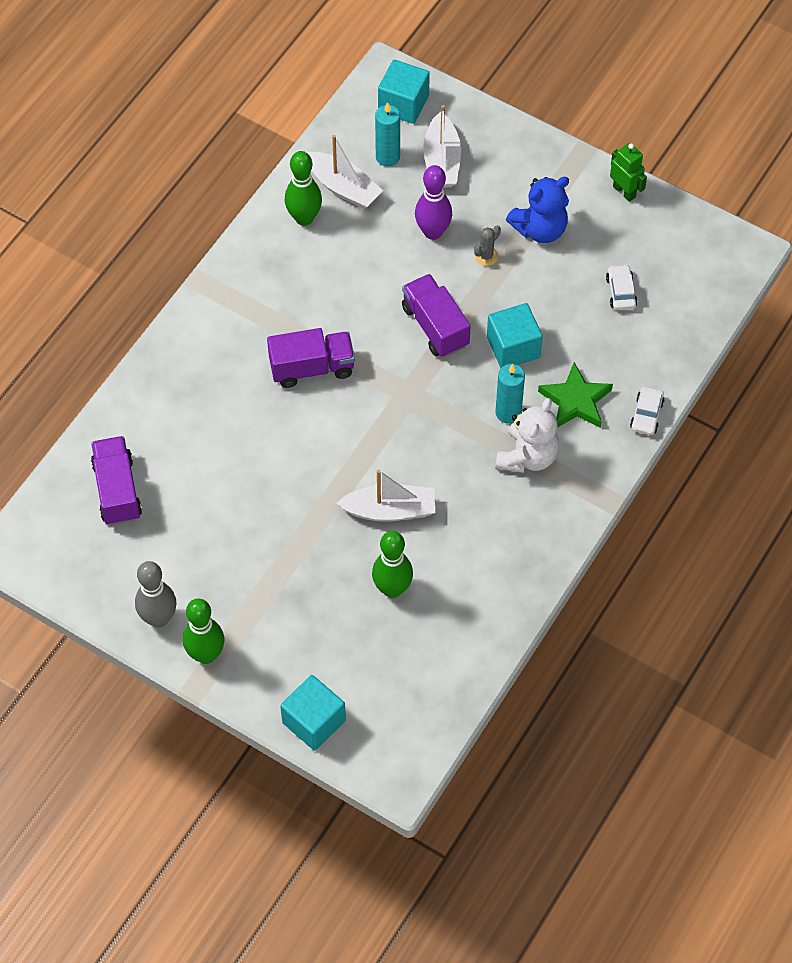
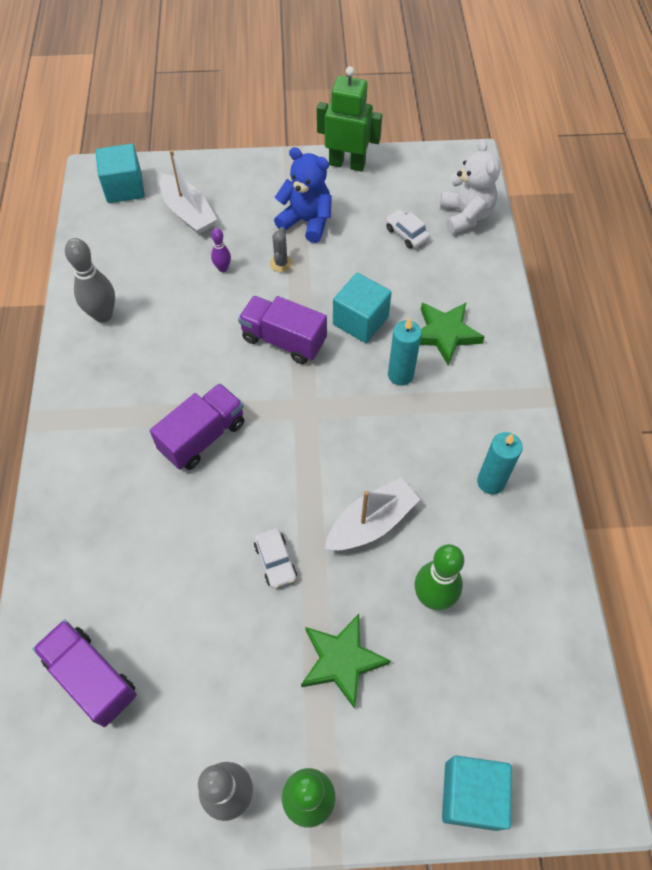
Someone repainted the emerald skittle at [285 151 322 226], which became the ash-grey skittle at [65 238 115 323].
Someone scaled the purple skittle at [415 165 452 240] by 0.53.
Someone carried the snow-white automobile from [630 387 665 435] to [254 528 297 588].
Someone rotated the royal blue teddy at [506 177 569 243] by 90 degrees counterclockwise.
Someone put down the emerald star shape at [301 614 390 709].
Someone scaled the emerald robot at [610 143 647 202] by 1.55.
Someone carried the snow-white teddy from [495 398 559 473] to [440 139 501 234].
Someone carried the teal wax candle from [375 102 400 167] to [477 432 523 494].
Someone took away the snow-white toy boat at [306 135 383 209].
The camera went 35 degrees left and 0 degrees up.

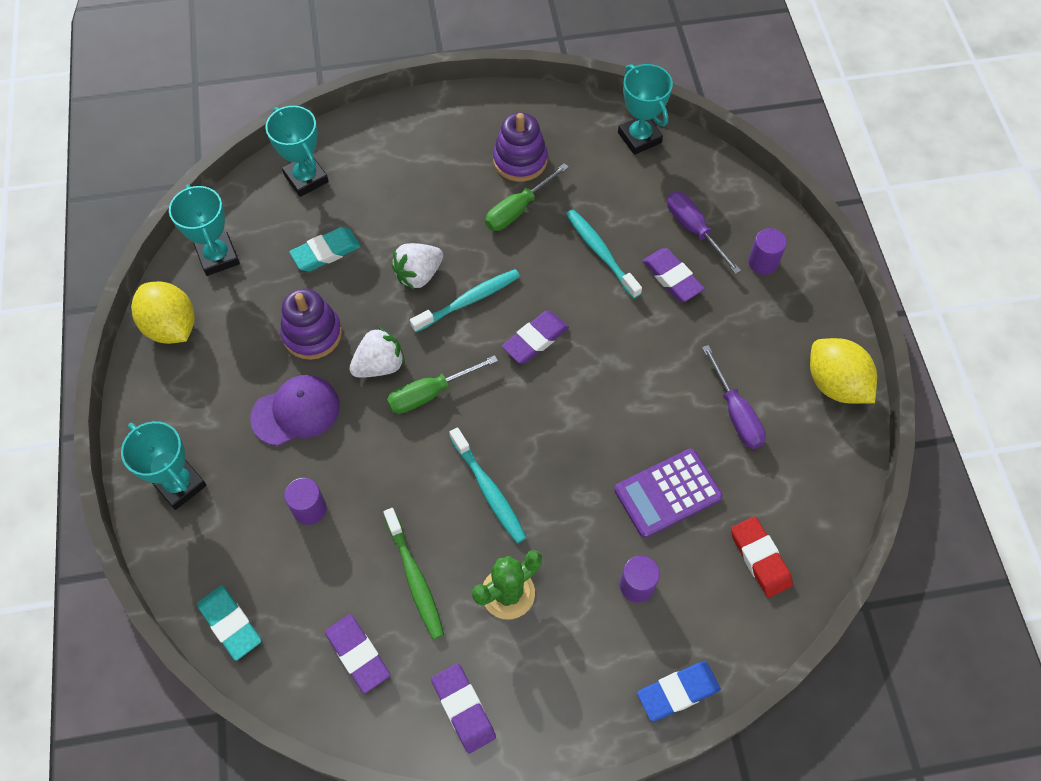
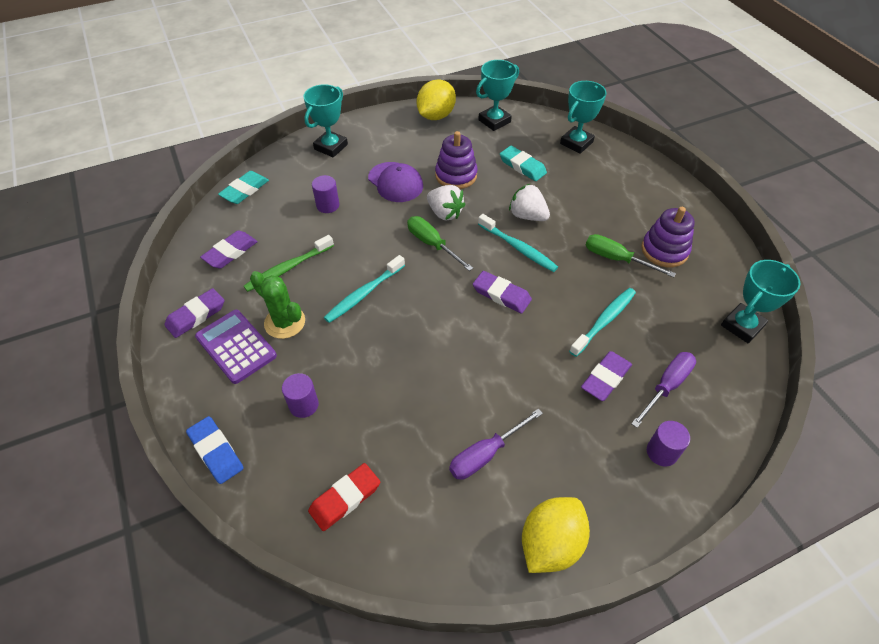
Someone carried the purple adding machine from [614 449 723 538] to [195 310 277 384].
The camera went 75 degrees right and 10 degrees down.

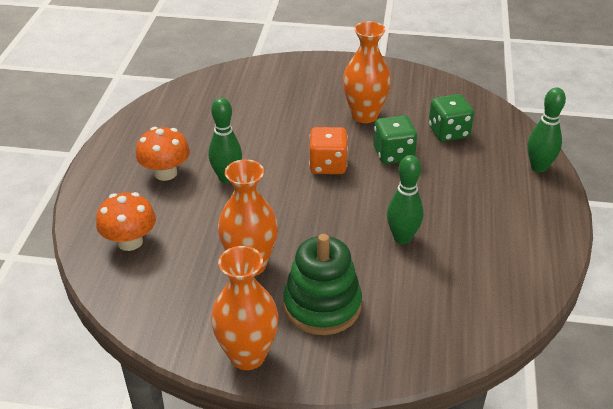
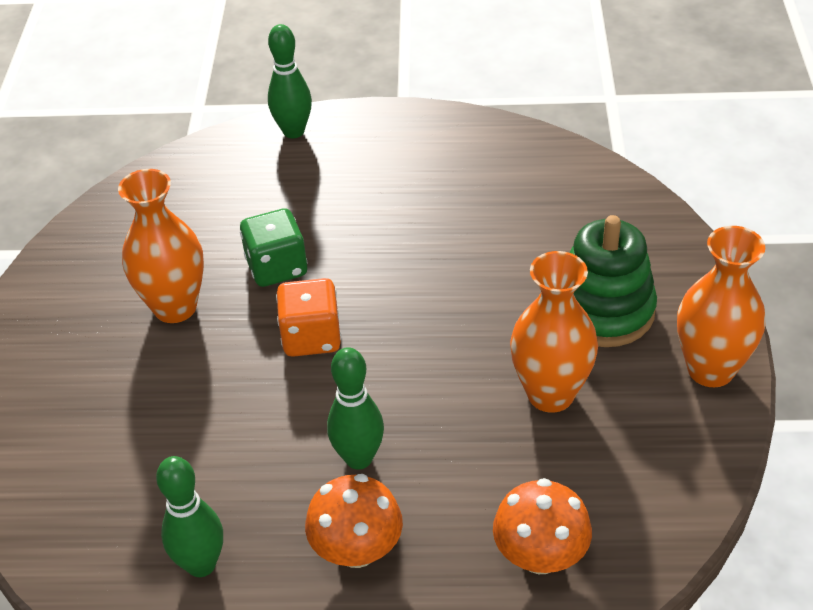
Someone carried the emerald skittle from [387 155 423 244] to [156 456 223 577].
Someone took away the emerald die at [429 94 474 142].
The camera went 95 degrees left and 5 degrees up.

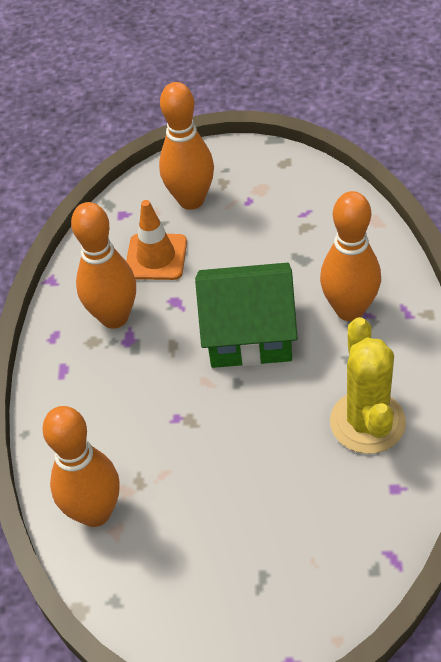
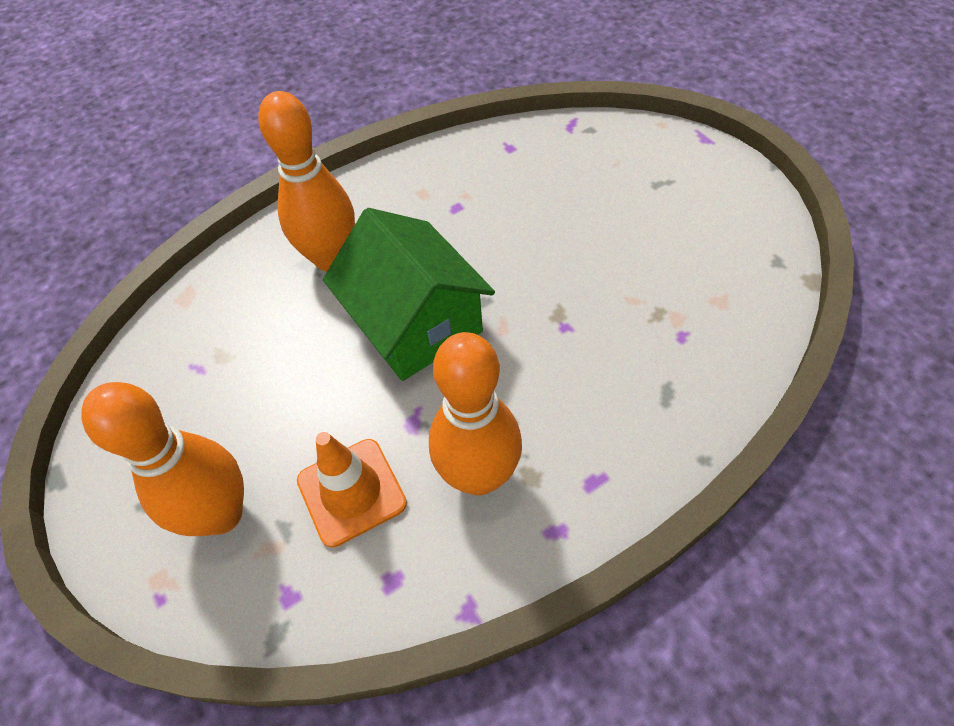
Someone took away the orange skittle at [42 406 120 527].
Someone took away the bright yellow saguaro cactus at [330 317 406 454].
The camera went 125 degrees left and 5 degrees up.

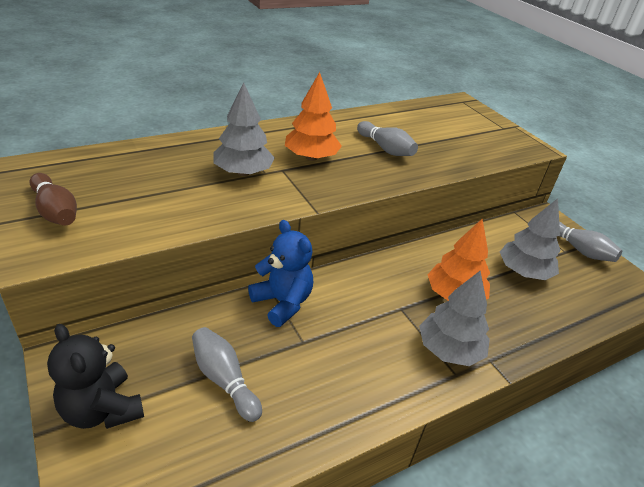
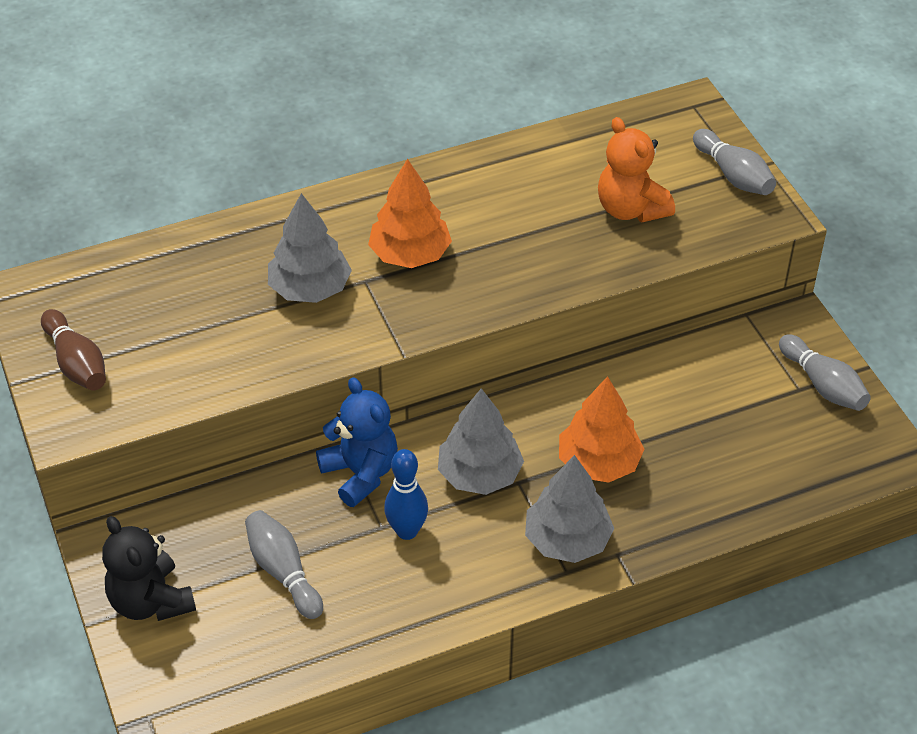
Someone put down the royal blue skittle at [384 449 428 540].
Someone carried the ash-grey fir tree from [500 198 561 280] to [438 388 524 495].
Someone put down the orange teddy at [598 117 675 222].
Someone carried the ash-grey skittle from [357 121 418 156] to [693 129 776 195].
The camera went 10 degrees right and 10 degrees up.

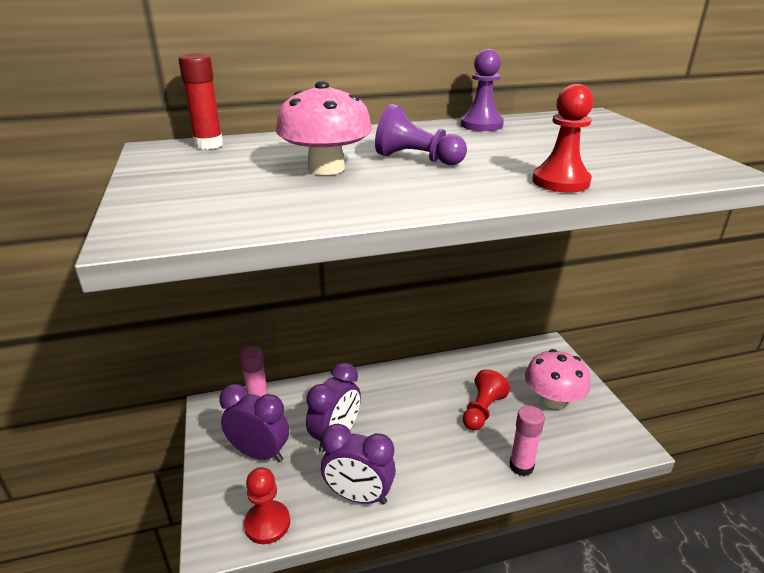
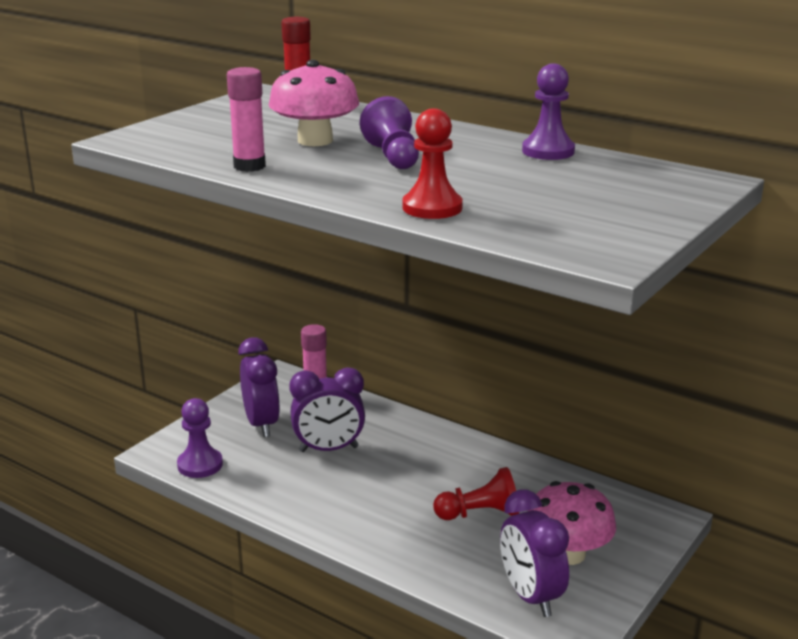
Someone repainted the crimson chess pawn at [244 467 290 544], which became the purple chess pawn at [177 398 223 478].
Someone carried the pink glue stick from [510 406 545 476] to [227 67 266 172].
Someone carried the purple clock from [321 424 396 505] to [500 489 569 617].
The camera went 50 degrees right and 5 degrees down.

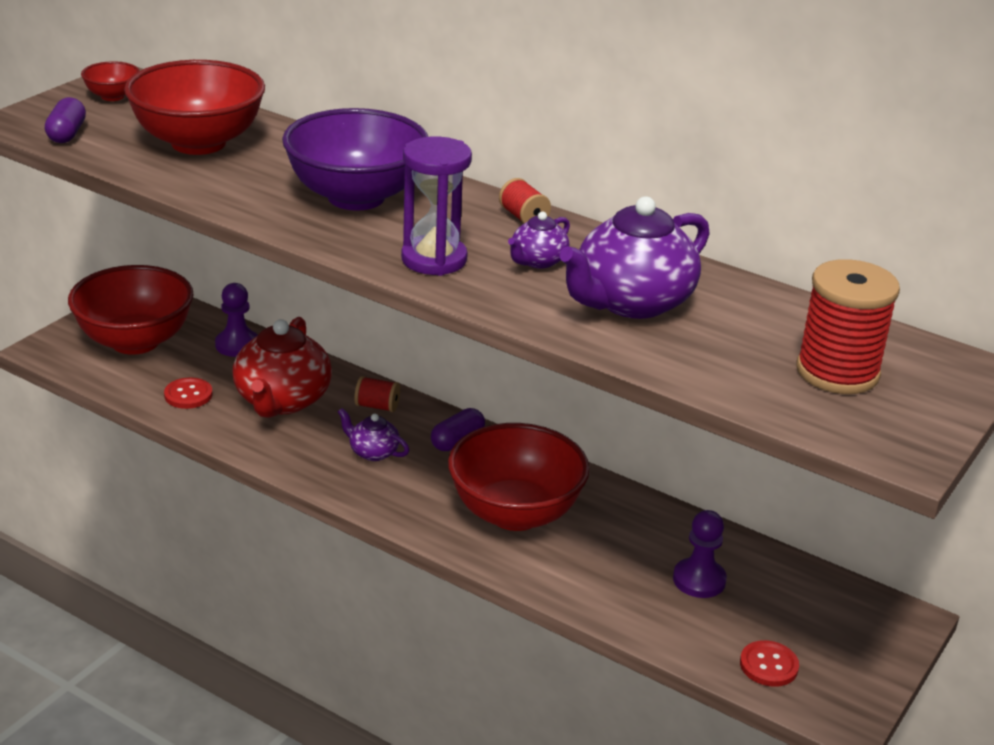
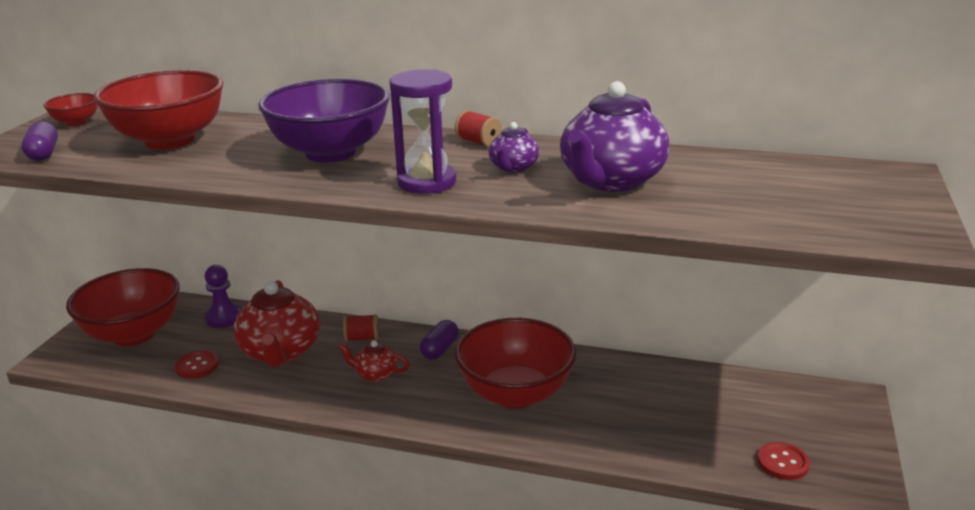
Someone repainted the purple tea pot at [338 408 409 461], which became the crimson tea pot at [339 340 410 382].
Someone took away the purple chess pawn at [673 510 727 598].
Someone took away the crimson reel of thread at [796 259 900 394].
The camera went 15 degrees left and 5 degrees down.

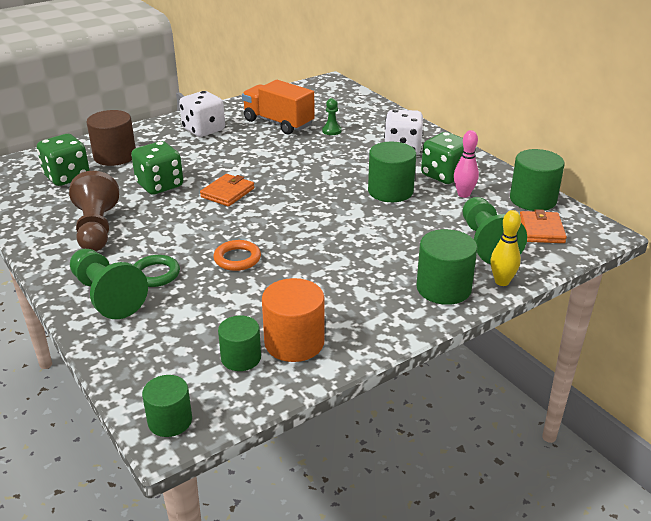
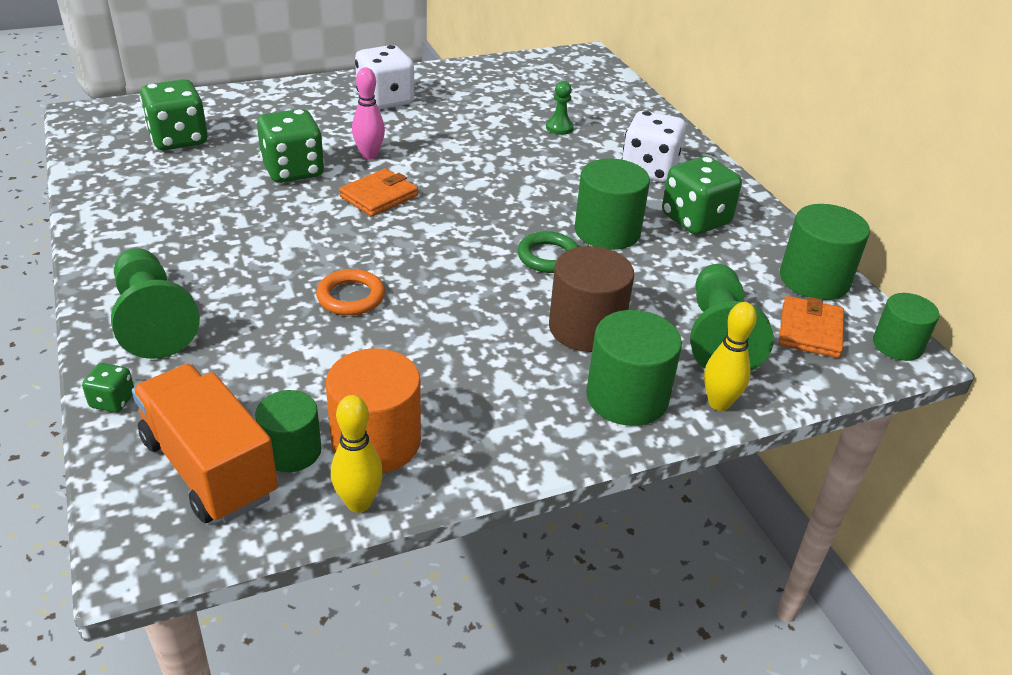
Someone put down the emerald die at [82 363 134 412].
Someone carried the orange lorry from [242 80 315 134] to [132 364 278 523].
Someone put down the bright yellow skittle at [331 395 383 513].
Someone carried the pink skittle from [454 130 479 198] to [352 67 385 159].
Someone carried the emerald ring from [134 255 180 287] to [518 231 579 273].
Someone carried the russet solid cylinder from [87 110 136 166] to [549 246 634 352].
Someone carried the emerald solid cylinder from [142 375 192 437] to [873 293 939 361].
Someone took away the russet chess pawn at [69 171 119 251].
The camera went 10 degrees right and 5 degrees up.

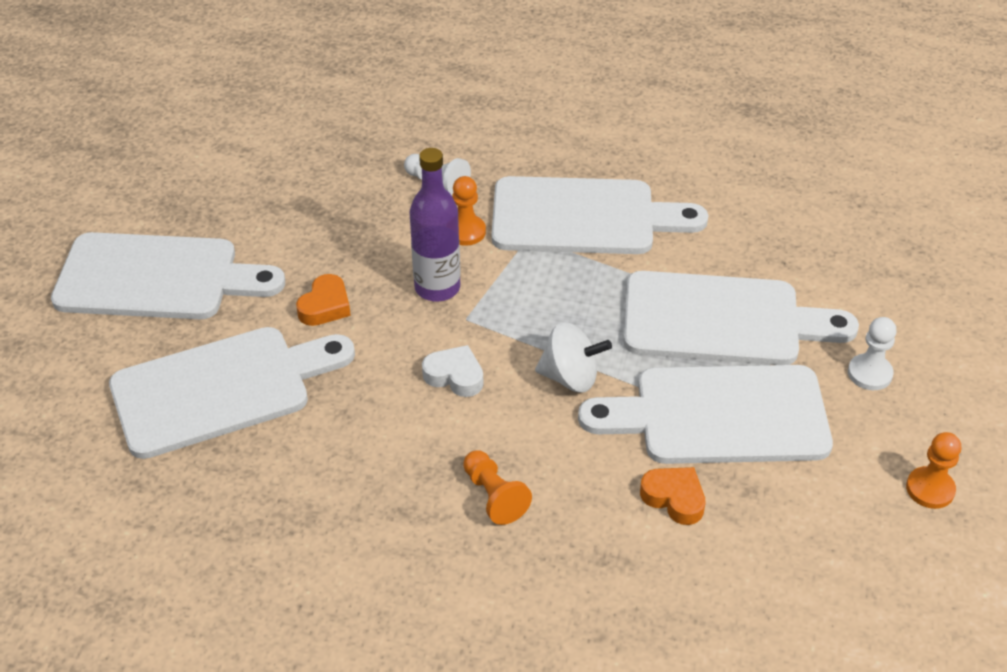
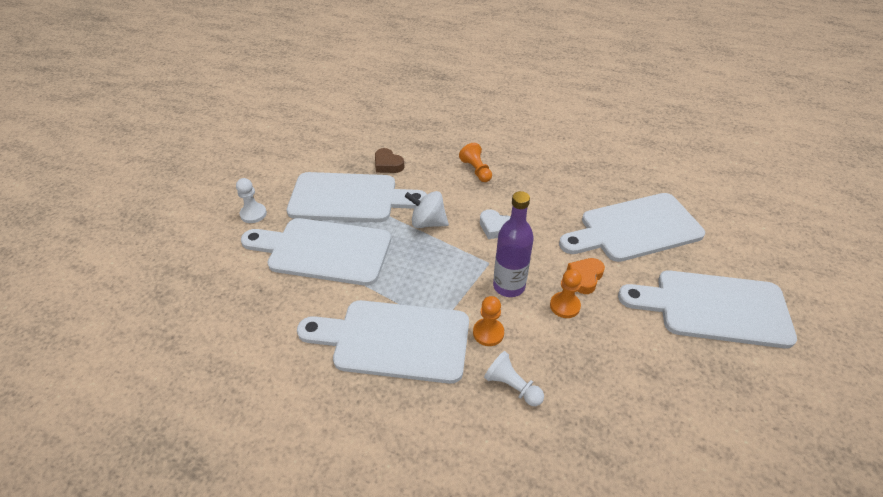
Someone repainted the orange heart at [640 467 705 525], which became the russet heart at [375 148 404 173].
Someone carried the orange chess pawn from [906 432 961 509] to [550 269 582 318].
The camera went 175 degrees left and 0 degrees up.

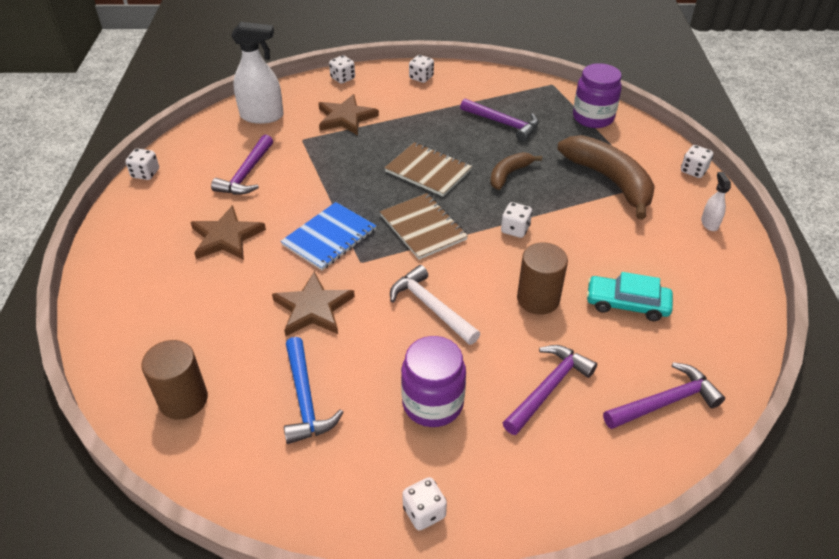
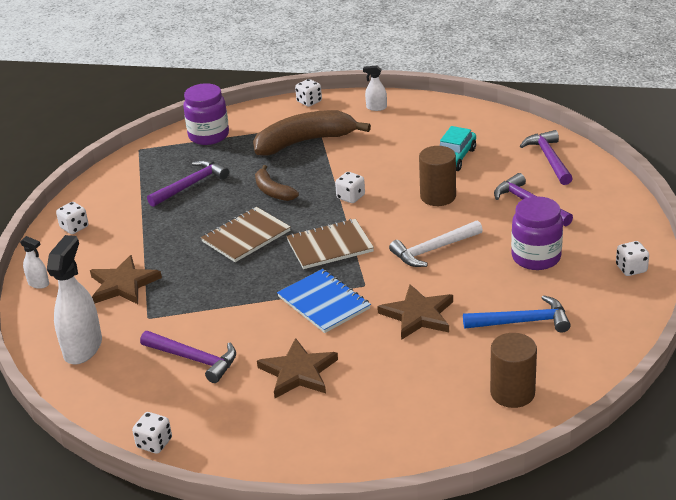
Someone swapped the snow-white die at [329 55 355 84] for the snow-white sprayer at [20 236 49 289].
The camera went 75 degrees left and 10 degrees down.

